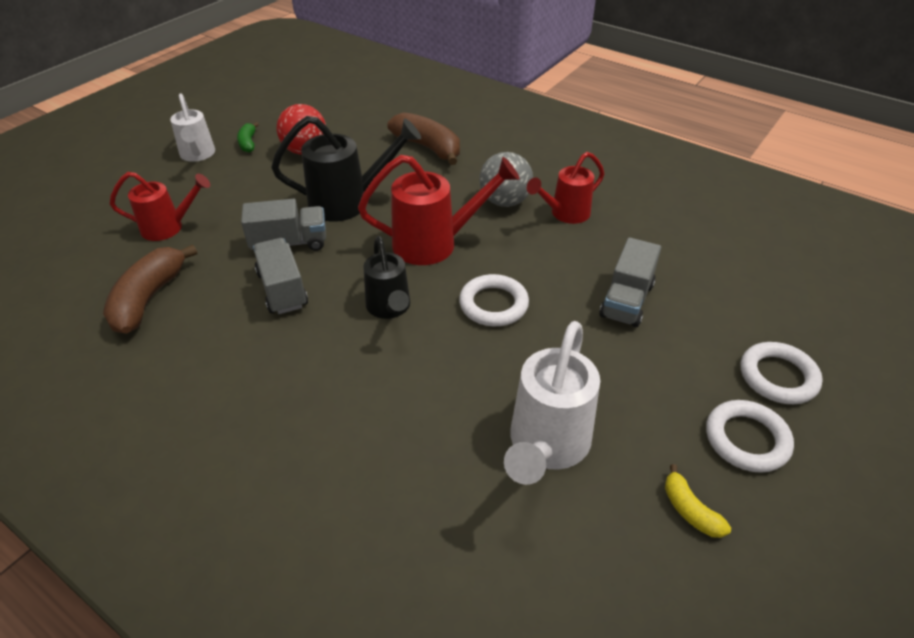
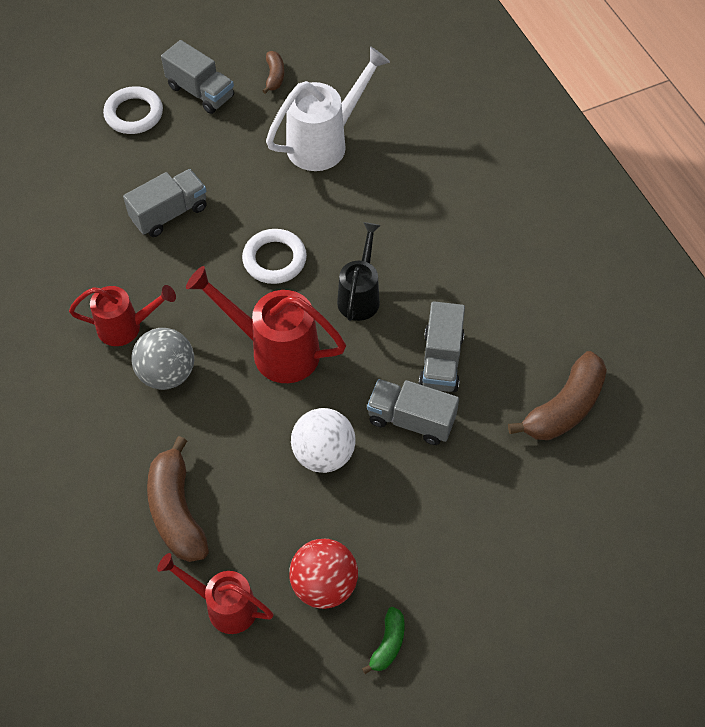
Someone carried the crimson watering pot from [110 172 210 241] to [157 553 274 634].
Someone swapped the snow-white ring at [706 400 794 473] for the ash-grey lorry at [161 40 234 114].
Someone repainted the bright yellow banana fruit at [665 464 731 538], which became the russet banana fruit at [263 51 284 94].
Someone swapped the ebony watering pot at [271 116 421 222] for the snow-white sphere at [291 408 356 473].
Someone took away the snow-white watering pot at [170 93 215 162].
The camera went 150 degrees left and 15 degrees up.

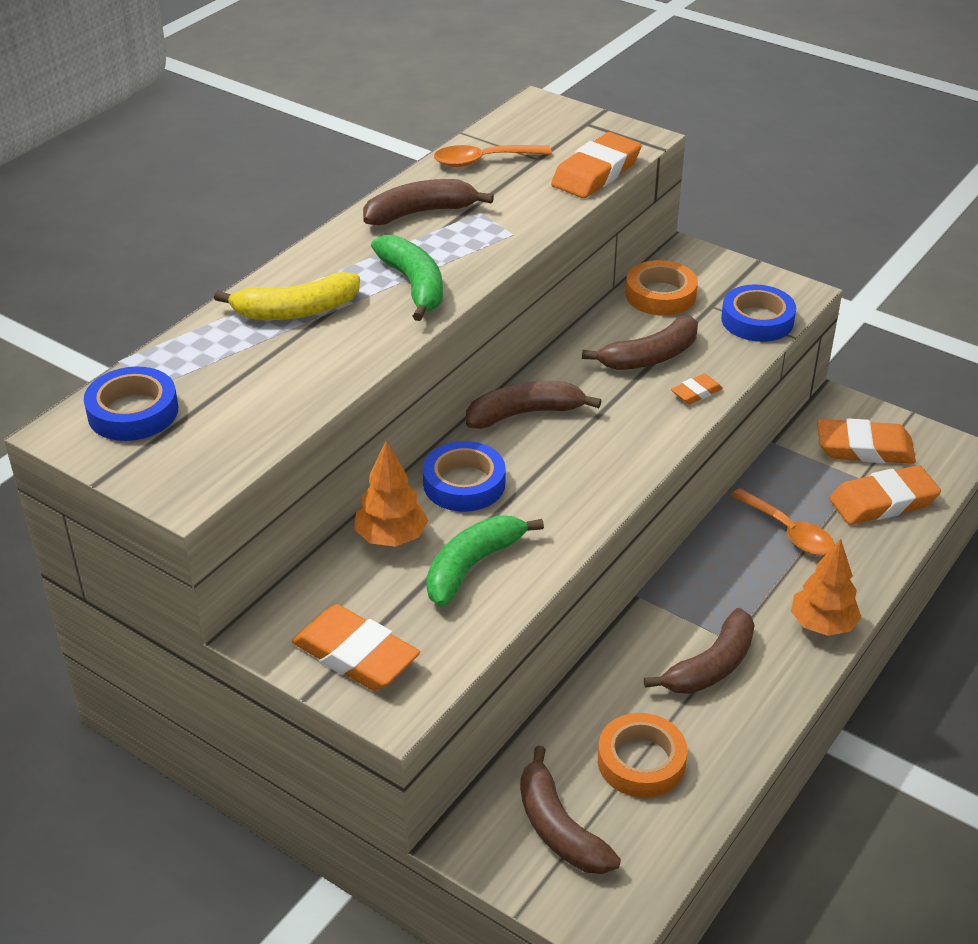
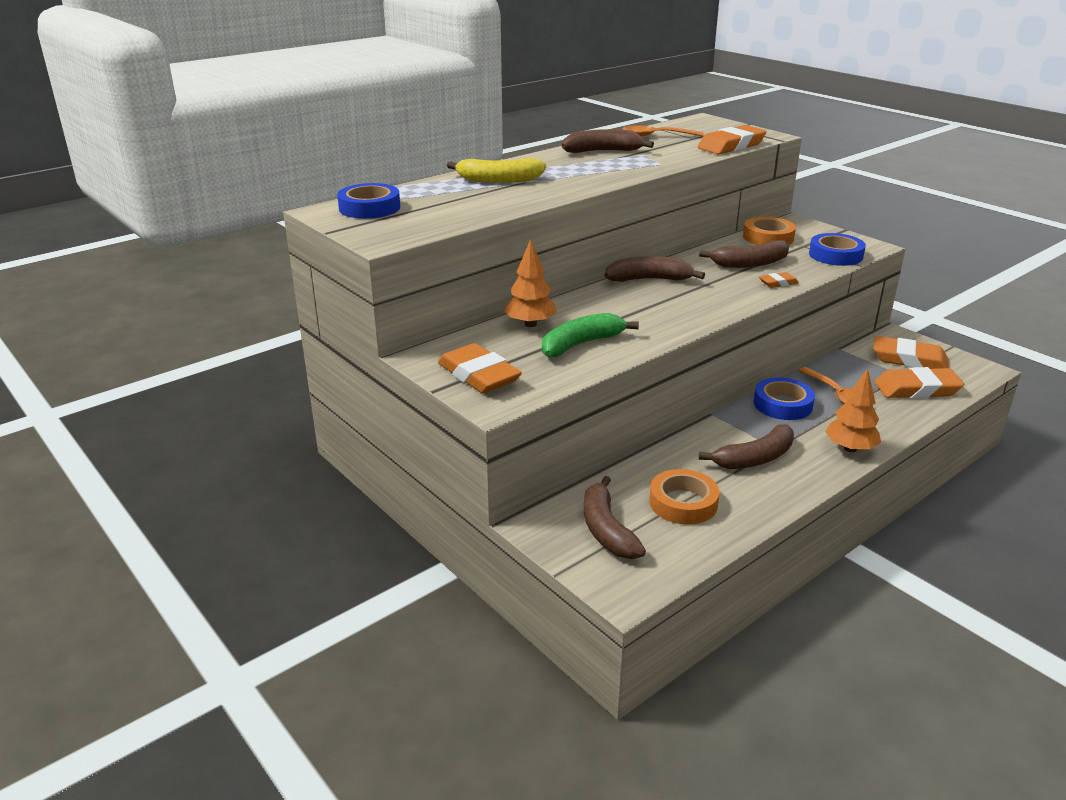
Someone carried the royal blue sticky tape from [423 441 506 512] to [754 377 815 420].
Someone took away the emerald banana fruit at [371 235 443 321].
The camera went 15 degrees right and 10 degrees down.

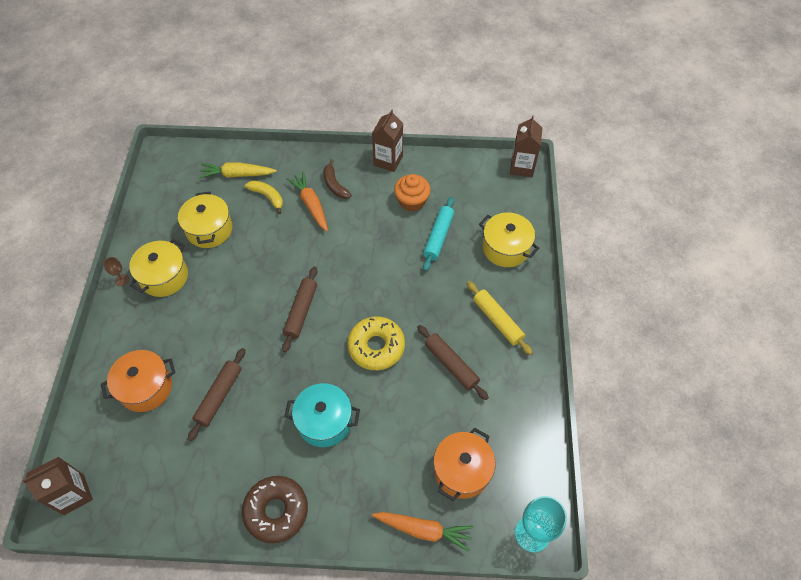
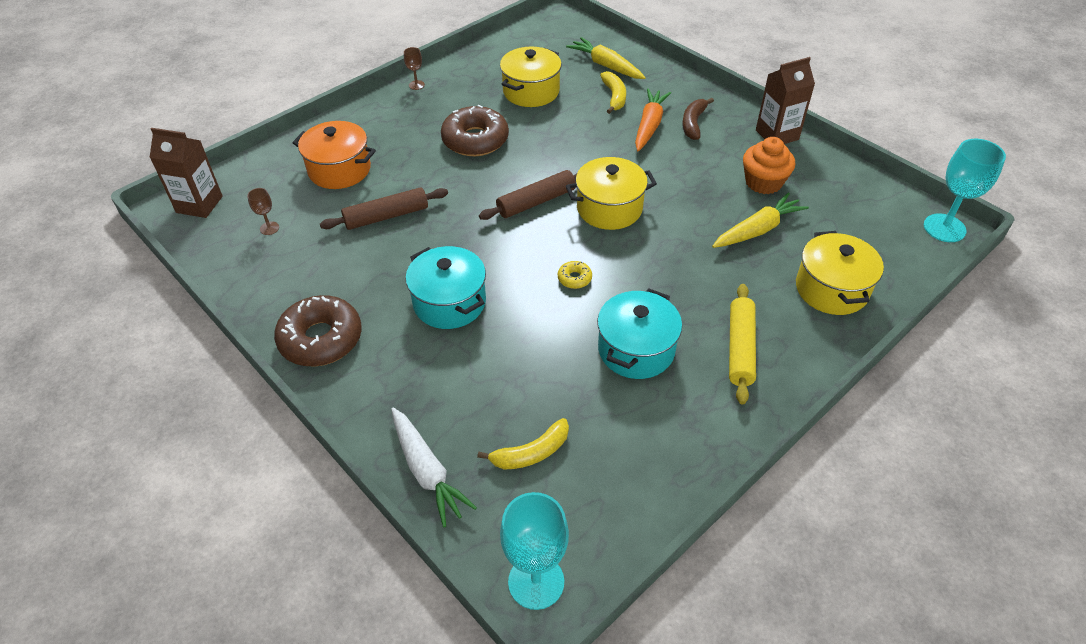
Someone put down the russet wine glass at [247 188 279 235].
Someone repainted the orange root vegetable at [372 512 473 552], which became the snow-white root vegetable at [391 407 477 527].
Someone put down the russet donut at [441 105 509 156].
Someone swapped the orange pot at [433 428 496 501] for the bright yellow banana fruit at [477 418 569 470].
Someone scaled the bright yellow donut at [347 316 405 370] by 0.44.
Someone carried the bright yellow pot from [129 239 188 297] to [566 157 657 230].
Someone swapped the russet rolling pin at [417 325 489 400] for the teal pot at [597 288 682 379].
Someone swapped the teal rolling pin at [423 197 454 271] for the bright yellow root vegetable at [712 192 809 248].
Someone swapped the russet juice carton at [510 116 543 177] for the teal wine glass at [924 139 1006 242].
The camera went 45 degrees right and 10 degrees down.

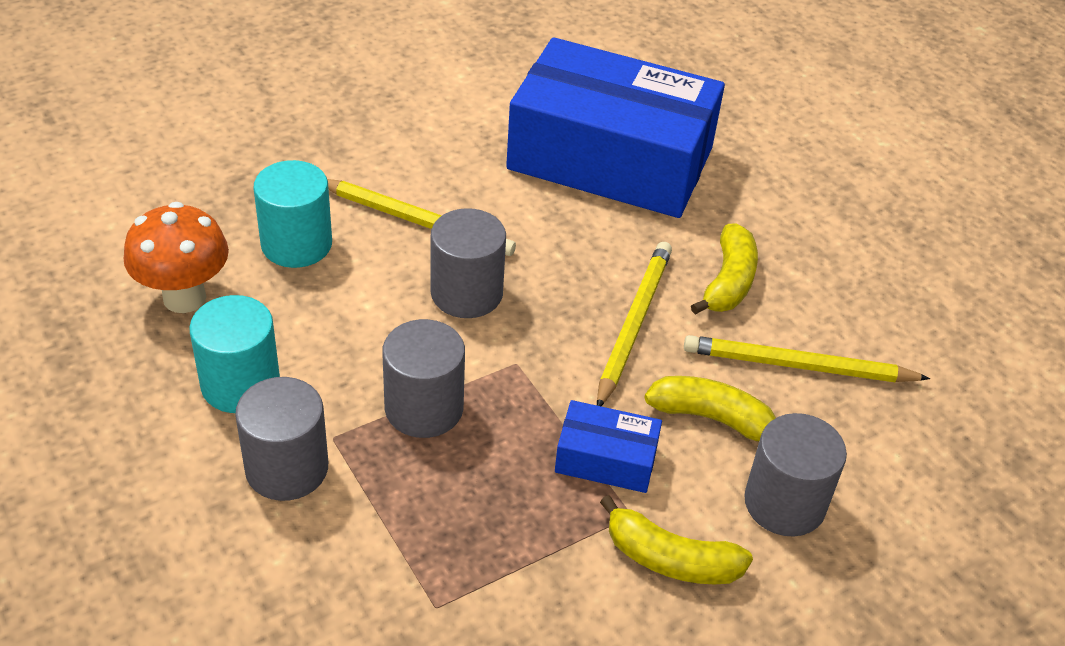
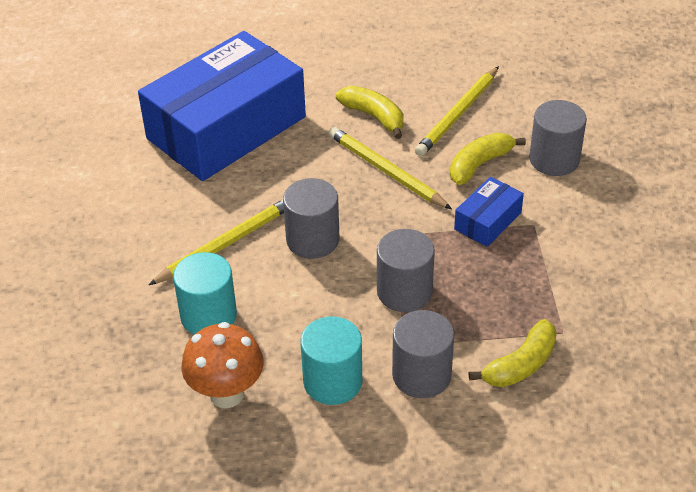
Someone carried the bright yellow banana fruit from [600 495 753 584] to [469 319 557 387].
The camera went 60 degrees left and 0 degrees up.

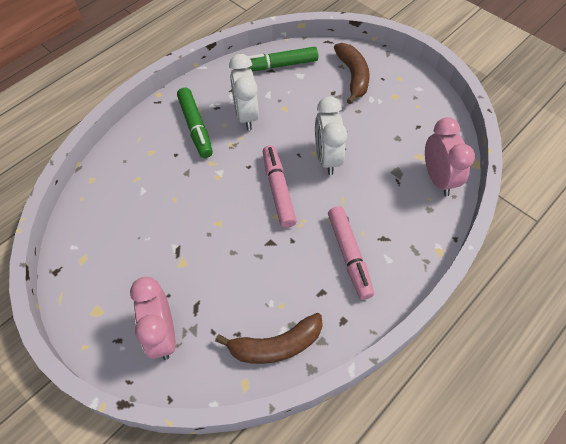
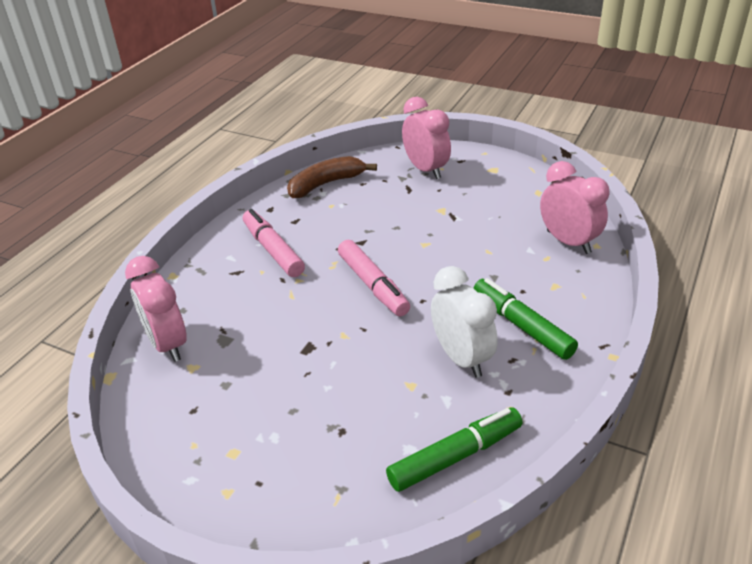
Someone put down the pink clock at [540 161 610 254].
Someone took away the snow-white clock at [315 96 347 175].
Someone took away the russet banana fruit at [334 43 370 104].
The camera went 165 degrees right and 20 degrees down.

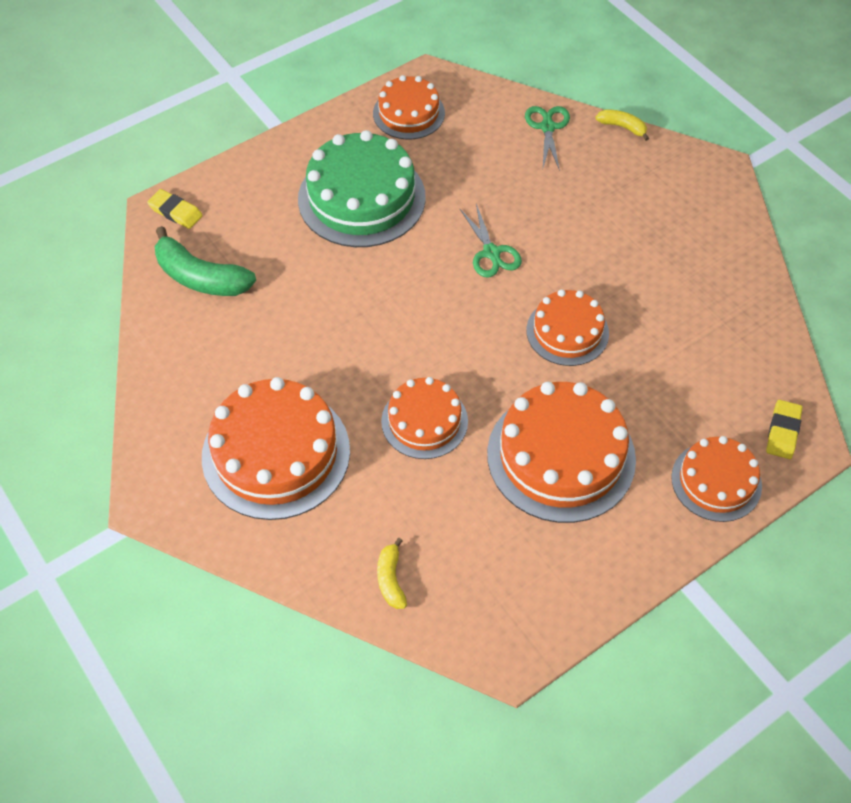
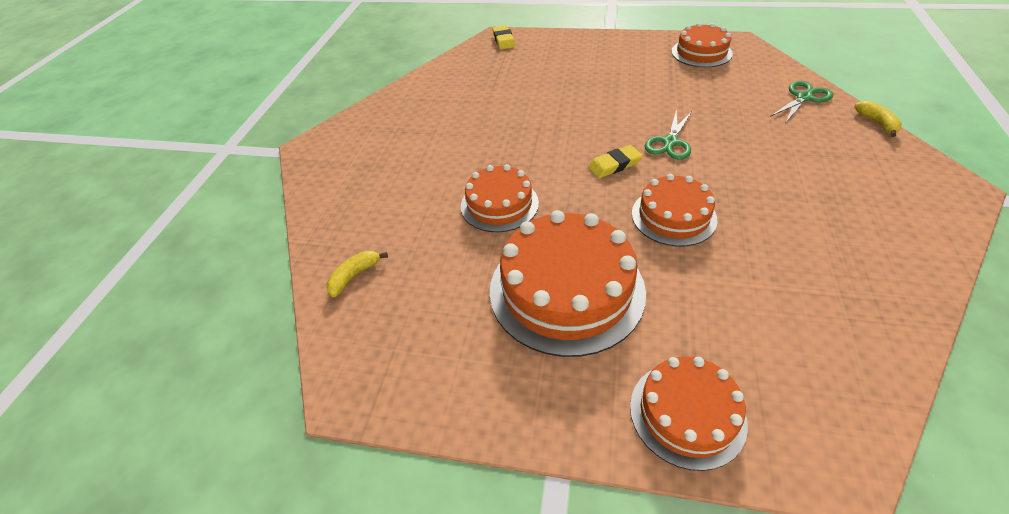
Someone carried the bright yellow pencil eraser from [766 400 802 459] to [588 145 643 178].
Someone took away the emerald banana fruit at [155 226 256 296].
Someone took away the orange cake at [202 377 350 520].
Someone took away the emerald cake at [298 130 426 247].
The camera went 50 degrees right and 10 degrees down.

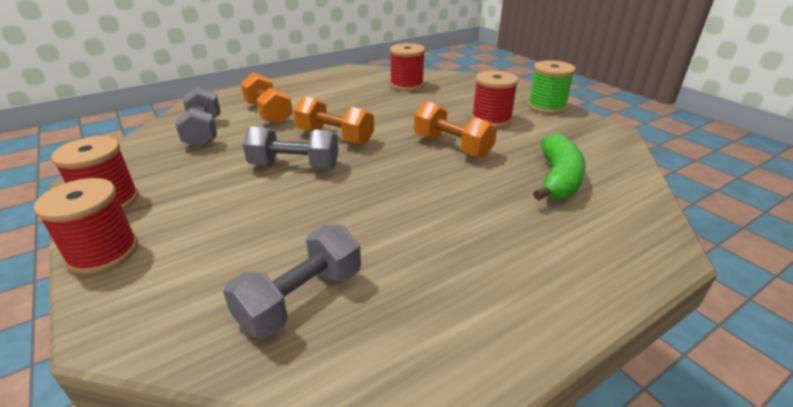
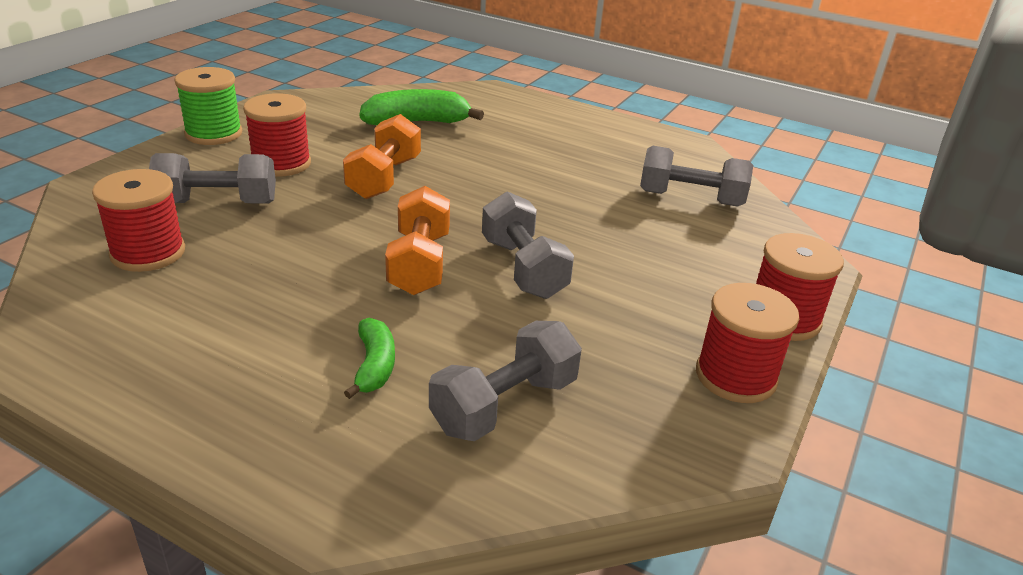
Someone put down the ash-grey hand weight at [149 153 276 204].
Someone swapped the orange hand weight at [241 73 293 125] for the emerald banana fruit at [344 318 395 399].
The camera went 120 degrees left and 0 degrees up.

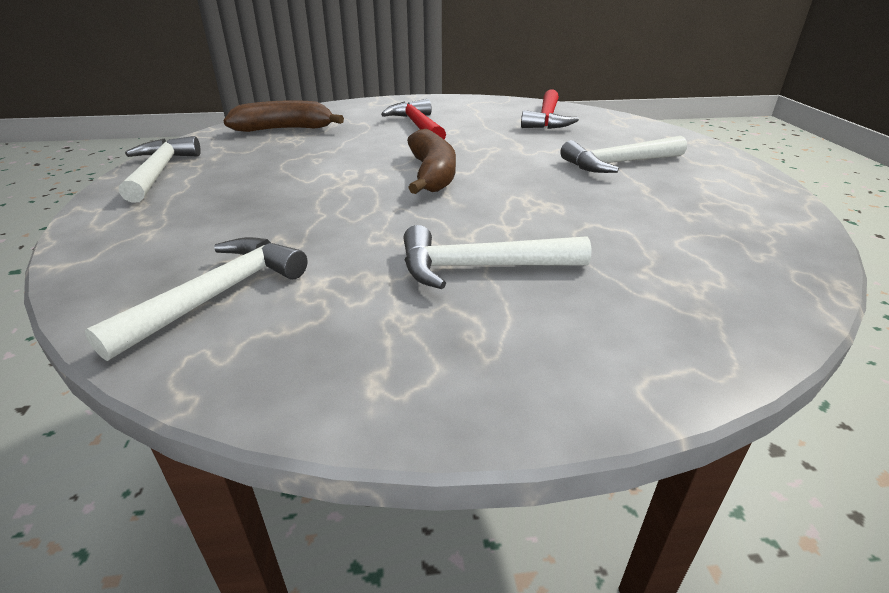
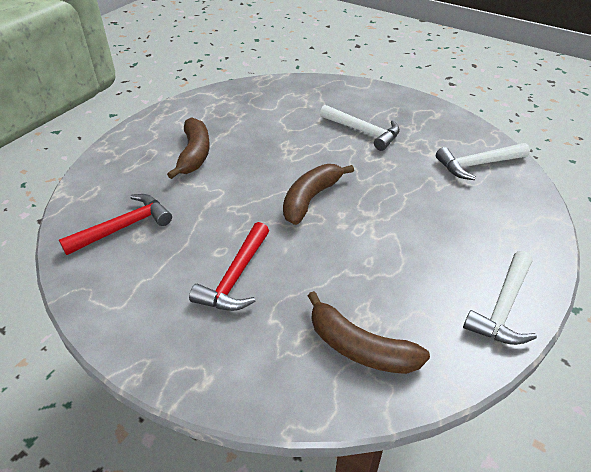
Someone swapped the snow-white hammer at [560 136 687 173] for the russet banana fruit at [167 117 210 179].
The camera went 140 degrees left and 10 degrees up.

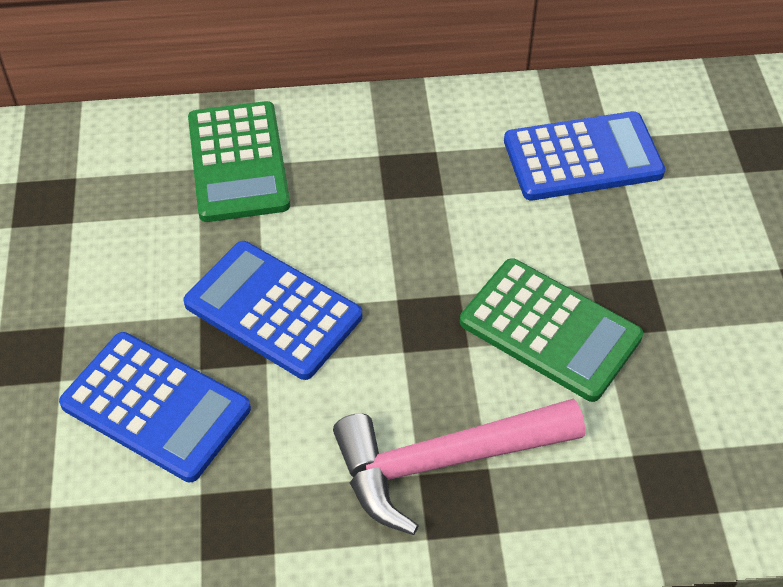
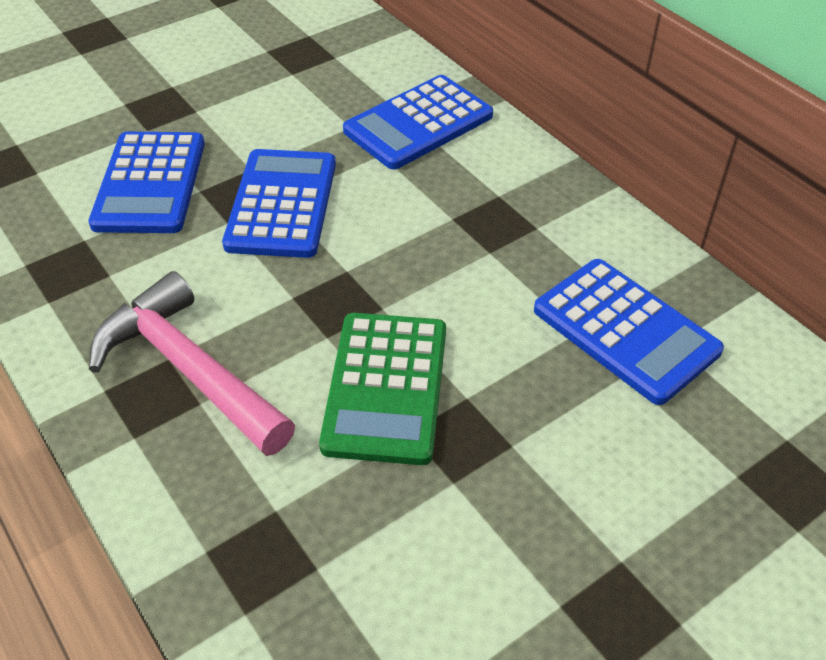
Someone repainted the emerald adding machine at [188 101 290 222], which became the royal blue adding machine at [343 75 493 170].
The camera went 60 degrees right and 5 degrees down.

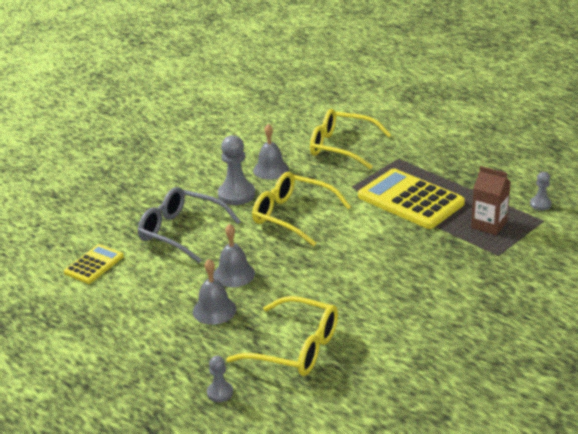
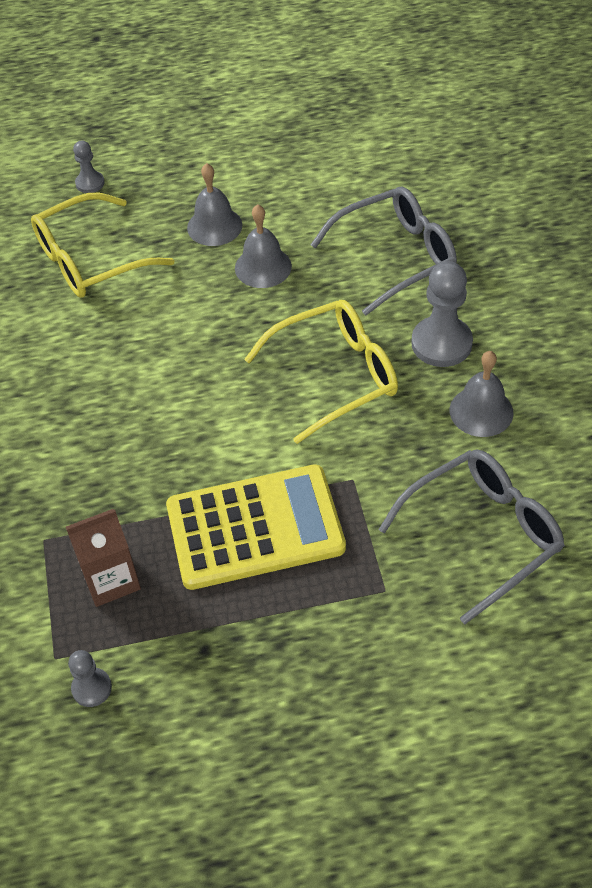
Someone repainted the bright yellow glasses at [310 109 391 169], which became the ash-grey glasses at [379 449 565 624].
Someone took away the bright yellow adding machine at [64 244 124 284].
The camera went 125 degrees right and 20 degrees up.

